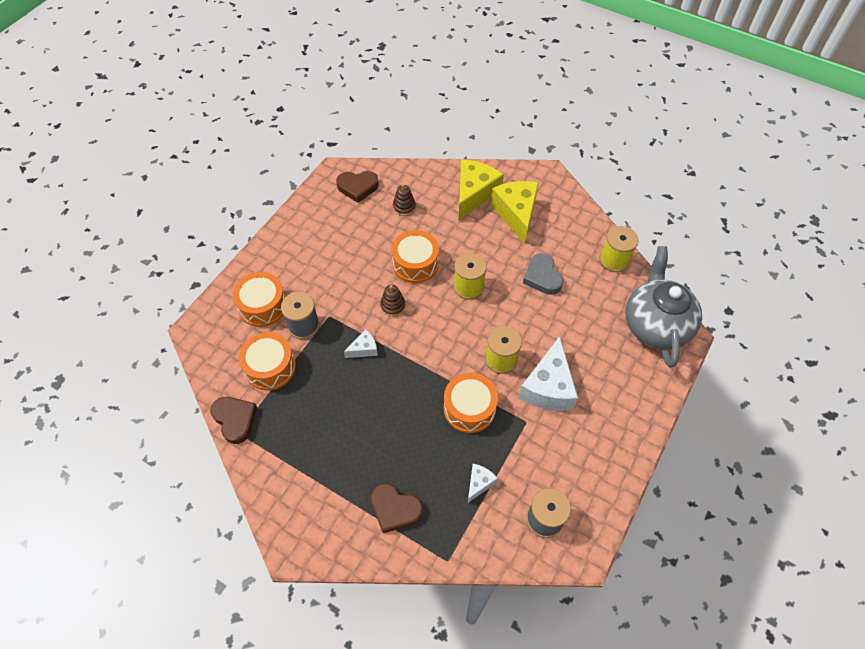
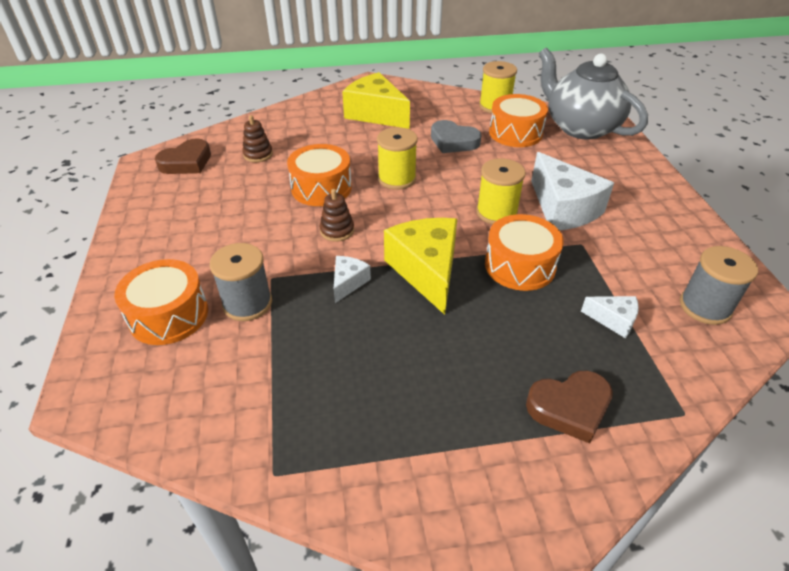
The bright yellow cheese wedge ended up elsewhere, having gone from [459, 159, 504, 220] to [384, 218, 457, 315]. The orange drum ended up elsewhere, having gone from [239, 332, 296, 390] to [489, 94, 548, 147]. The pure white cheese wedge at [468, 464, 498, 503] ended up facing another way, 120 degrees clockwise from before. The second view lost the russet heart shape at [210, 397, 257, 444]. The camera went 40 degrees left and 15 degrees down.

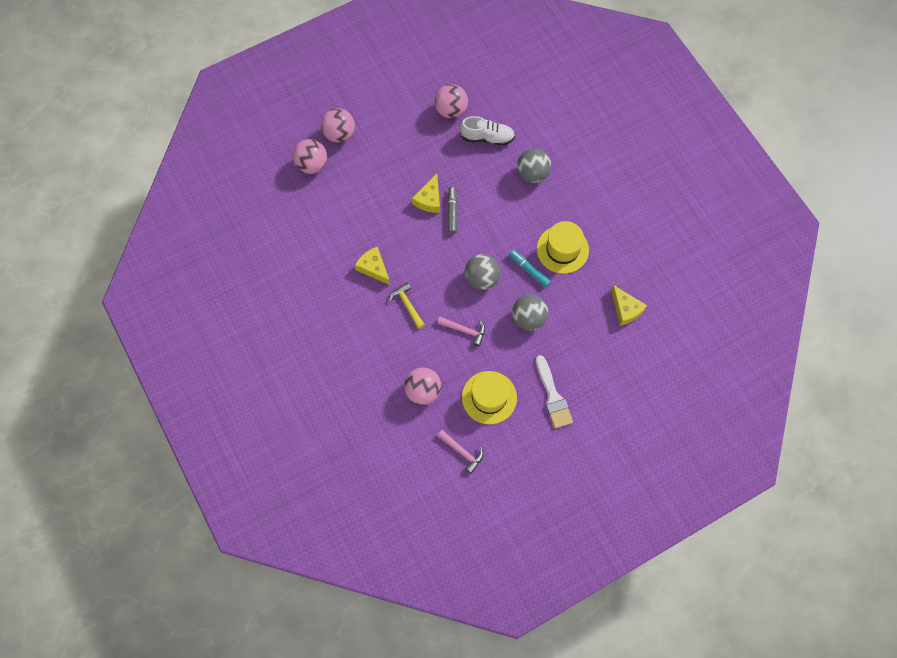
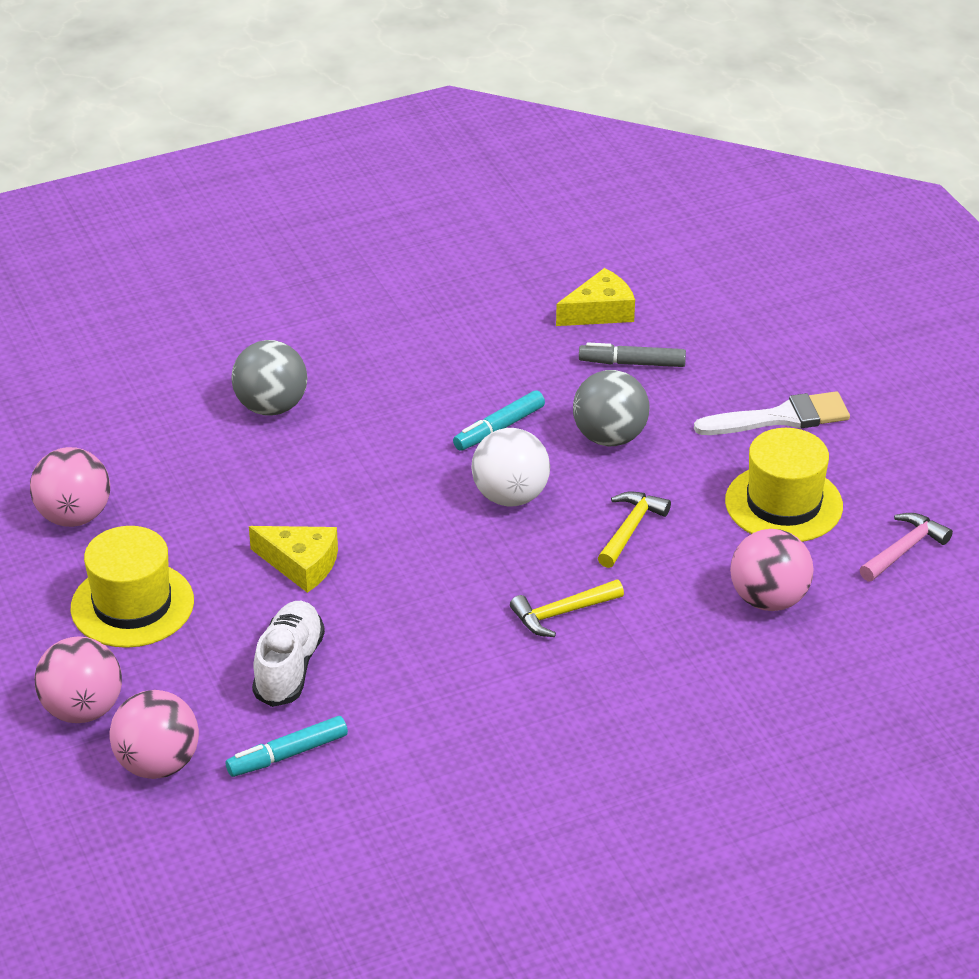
The bright yellow tall hat ended up elsewhere, having gone from [537, 221, 589, 274] to [71, 526, 194, 648]. The second view gained the teal marker pen at [226, 716, 348, 777]. The pure white lace-up shoe ended up elsewhere, having gone from [460, 116, 515, 146] to [252, 601, 325, 707]. What was the ash-grey play ball at [465, 254, 500, 290] turned into the pure white play ball at [471, 428, 550, 506]. The ash-grey marker pen ended up elsewhere, having gone from [448, 186, 457, 234] to [579, 343, 686, 367]. What was the rose-pink carpenter's hammer at [437, 317, 485, 347] turned into the bright yellow carpenter's hammer at [598, 491, 671, 568]. The second view lost the bright yellow cheese wedge at [355, 247, 390, 285]. The camera went 85 degrees left and 30 degrees down.

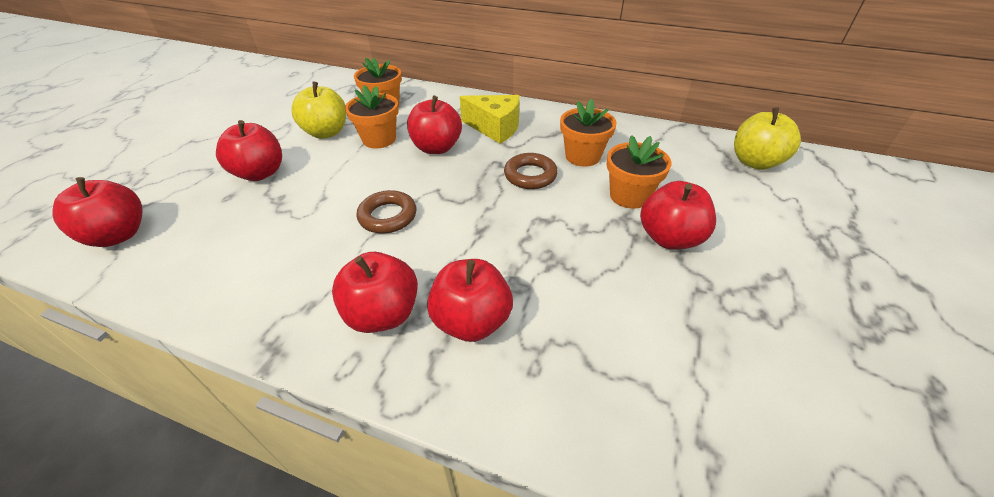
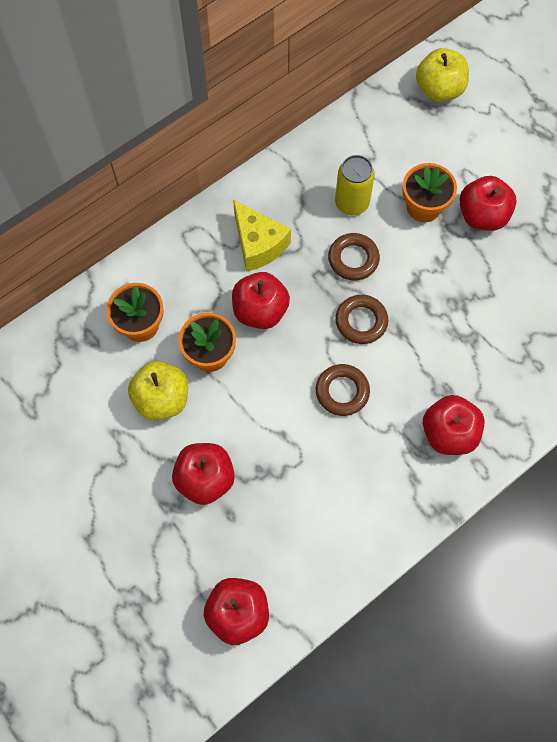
The bright yellow cheese wedge at [460, 95, 520, 144] ended up facing another way, 90 degrees clockwise from before. Where the orange flower pot stood at [560, 99, 617, 167], the bright yellow soda can came to stand at [335, 155, 375, 215]. The second view gained the russet torus at [335, 295, 388, 344]. The second view lost the red apple at [427, 259, 513, 342]. The camera went 60 degrees left and 25 degrees up.

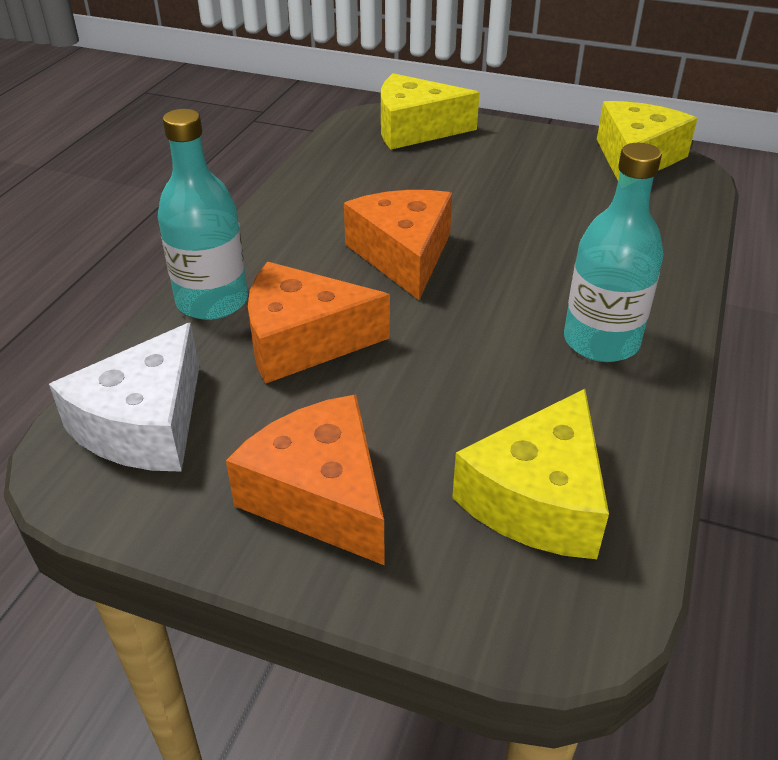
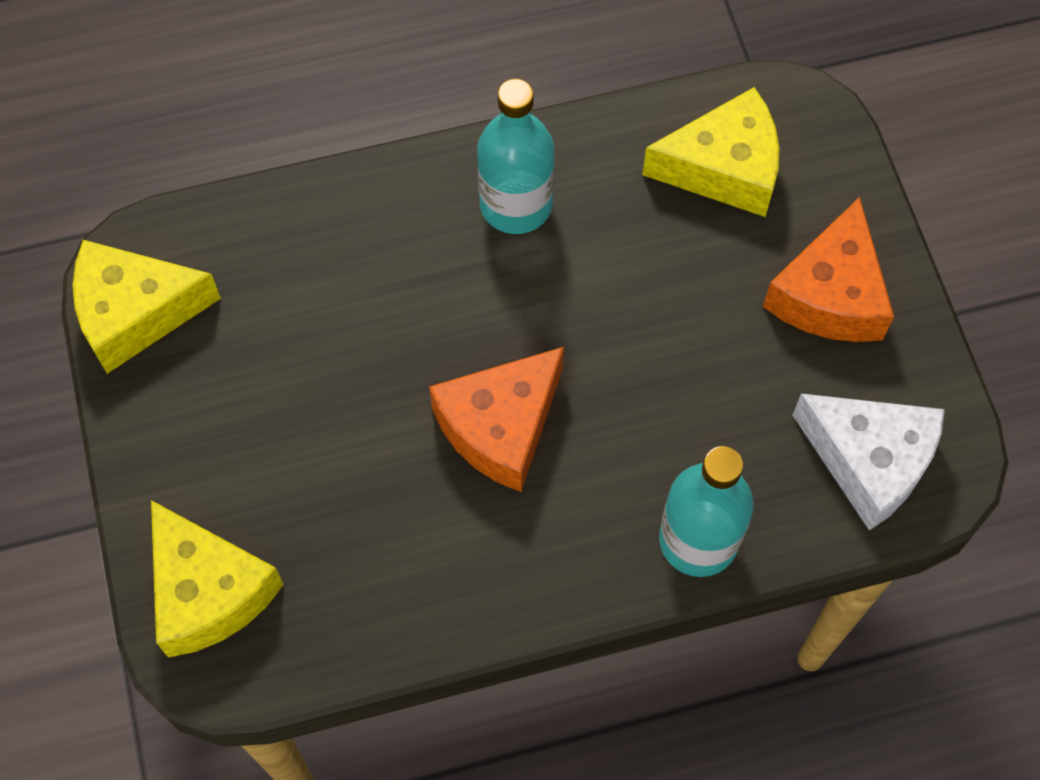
The pure white cheese wedge at [49, 322, 199, 472] ended up facing another way, 45 degrees clockwise from before. The second view lost the orange cheese wedge at [248, 262, 390, 384]. The camera went 125 degrees left and 25 degrees up.

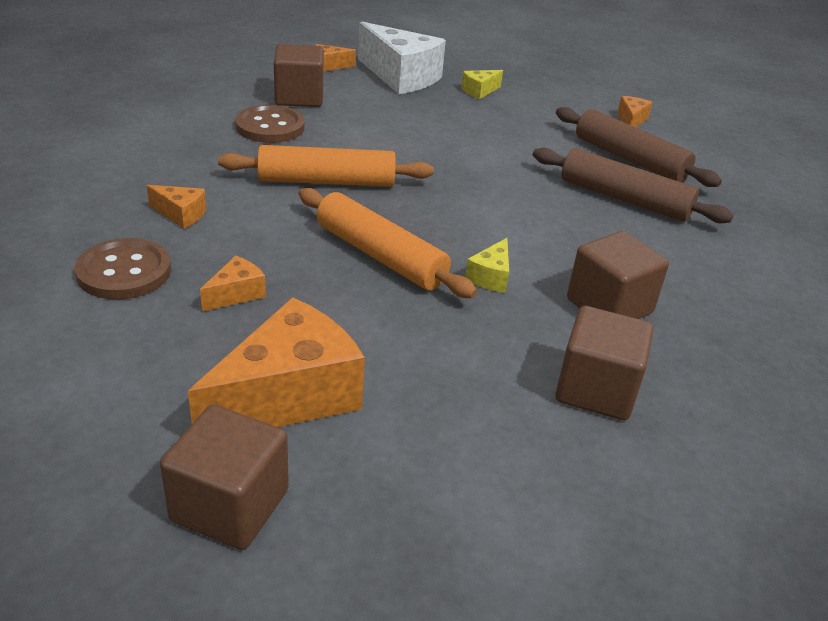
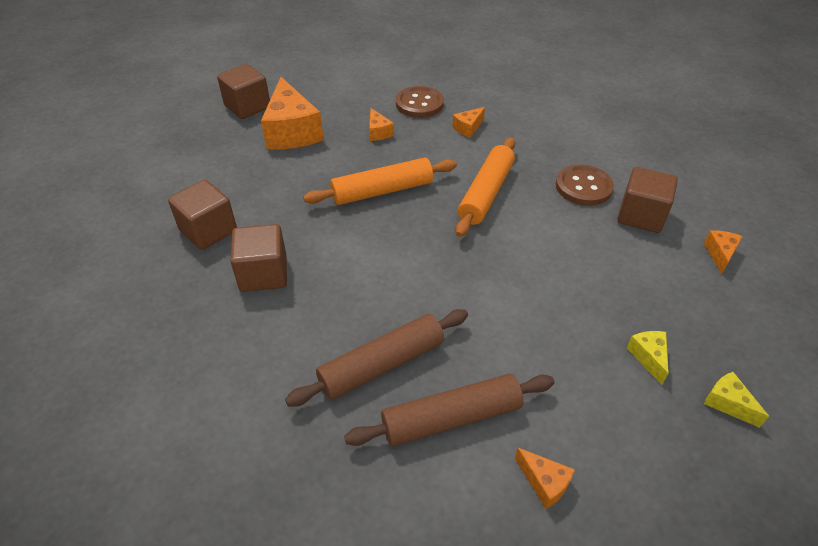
The bright yellow cheese wedge ended up elsewhere, having gone from [465, 238, 509, 293] to [704, 372, 769, 428]. The second view lost the pure white cheese wedge at [358, 21, 446, 94]. The camera went 120 degrees right and 10 degrees up.

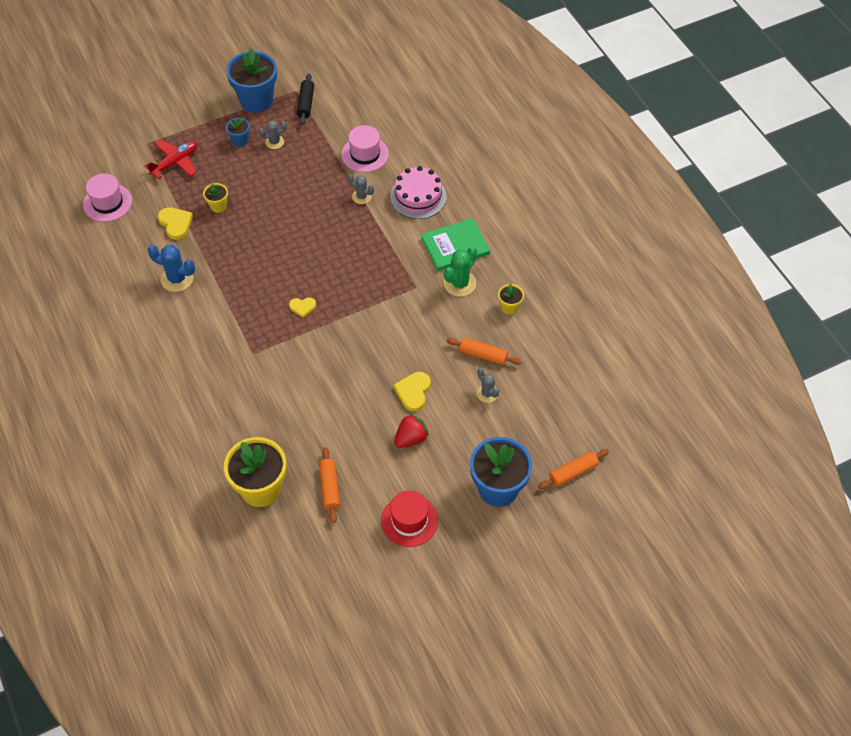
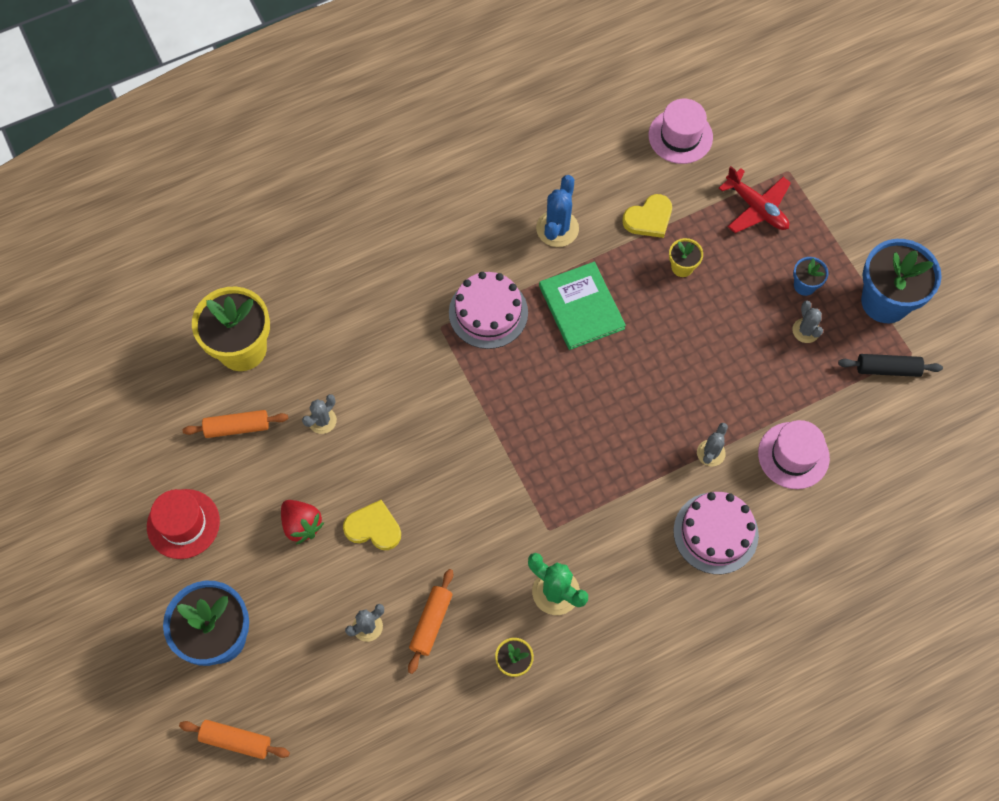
The orange rolling pin at [538, 449, 609, 489] ended up facing another way, 45 degrees counterclockwise from before. The second view gained the ash-grey cactus at [302, 394, 337, 434]. The second view gained the rose-pink gateau at [449, 272, 528, 349]. The green book ended up elsewhere, having gone from [421, 218, 490, 271] to [539, 262, 626, 350]. The second view lost the bright yellow heart shape at [289, 297, 316, 318]. The camera went 90 degrees right and 10 degrees up.

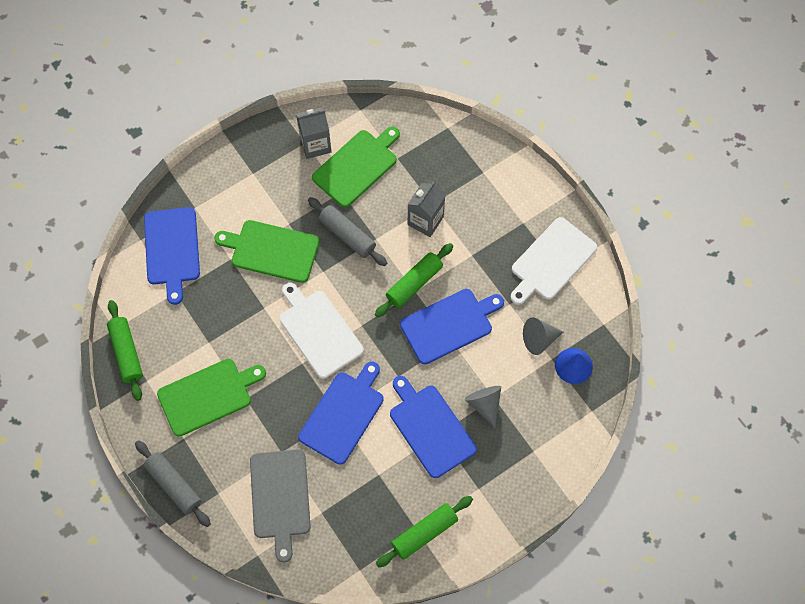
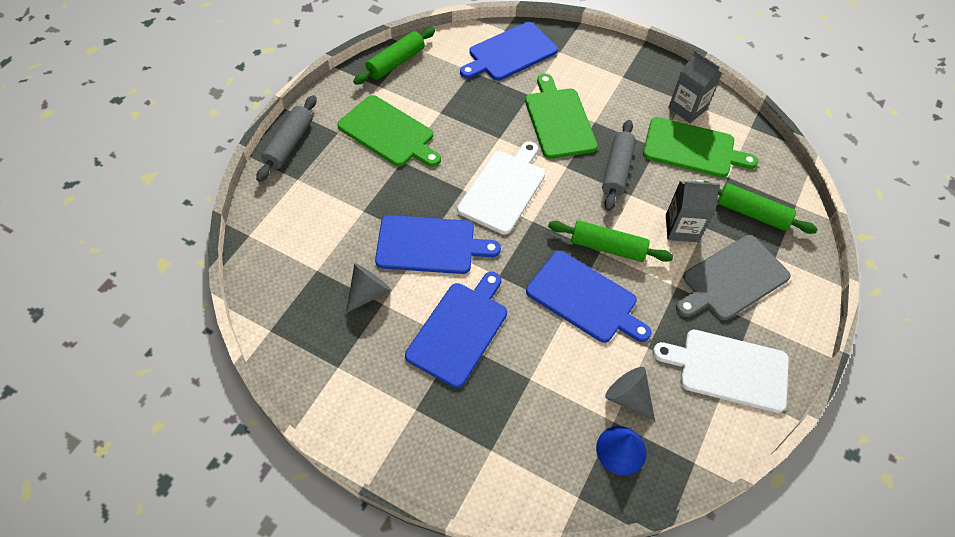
The ash-grey cone shape ended up elsewhere, having gone from [465, 386, 501, 428] to [346, 263, 392, 313]. The ash-grey chopping board ended up elsewhere, having gone from [250, 449, 311, 563] to [676, 235, 791, 320]. The green rolling pin ended up elsewhere, having gone from [376, 496, 473, 567] to [704, 181, 818, 234]. The camera went 60 degrees right and 10 degrees down.

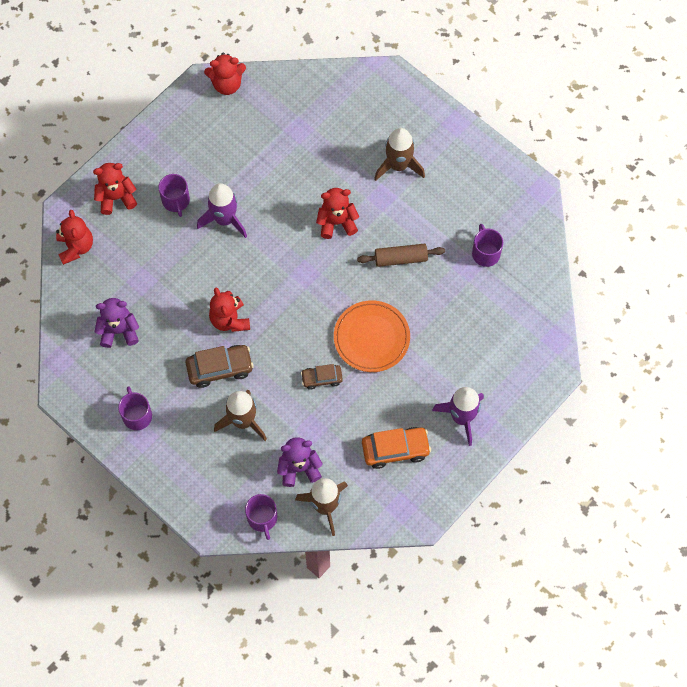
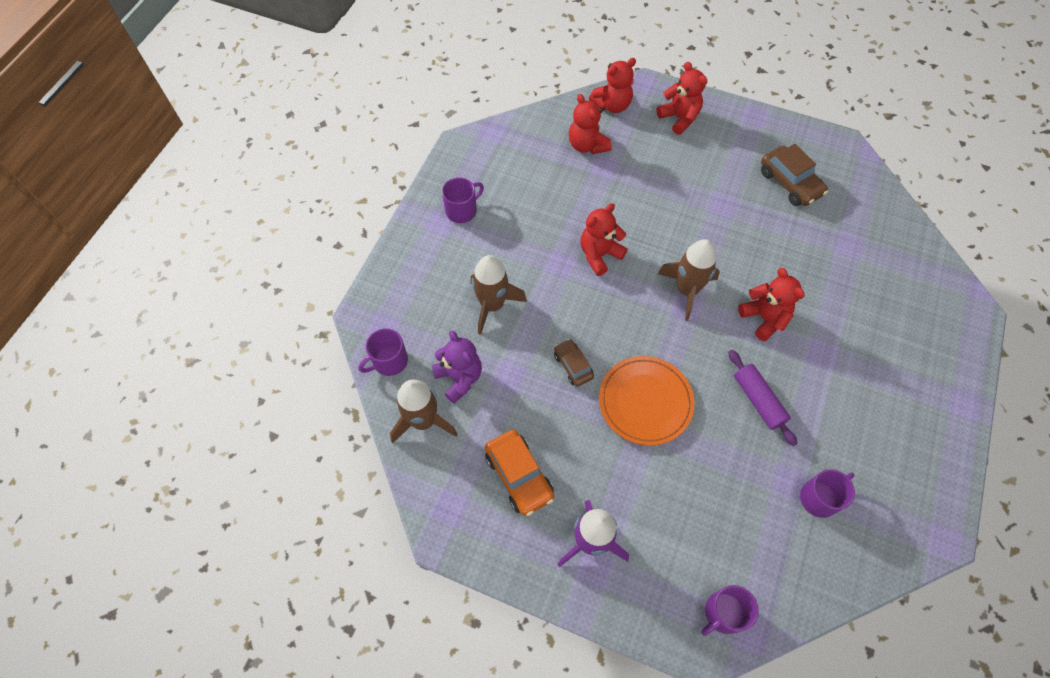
The red teddy ended up elsewhere, having gone from [204, 52, 246, 95] to [569, 94, 612, 154]. The russet spaceship ended up elsewhere, having gone from [374, 128, 425, 181] to [658, 239, 720, 321]. The purple coffee mug ended up elsewhere, having gone from [158, 174, 190, 217] to [701, 585, 758, 636]. What was the russet rolling pin at [357, 244, 445, 267] turned into the purple rolling pin at [728, 350, 797, 446]. The russet car ended up elsewhere, having gone from [185, 345, 254, 388] to [761, 144, 828, 206]. The second view lost the purple teddy at [95, 298, 139, 348]. The second view lost the purple spaceship at [197, 183, 247, 238]. The camera went 70 degrees right and 5 degrees down.

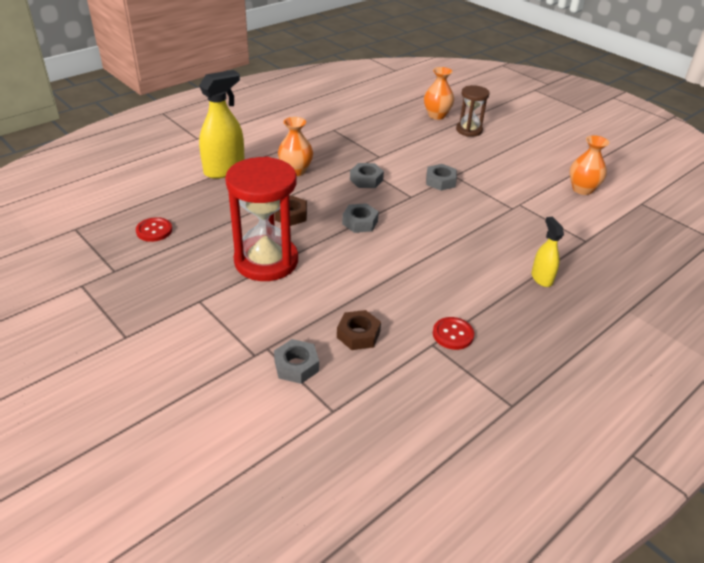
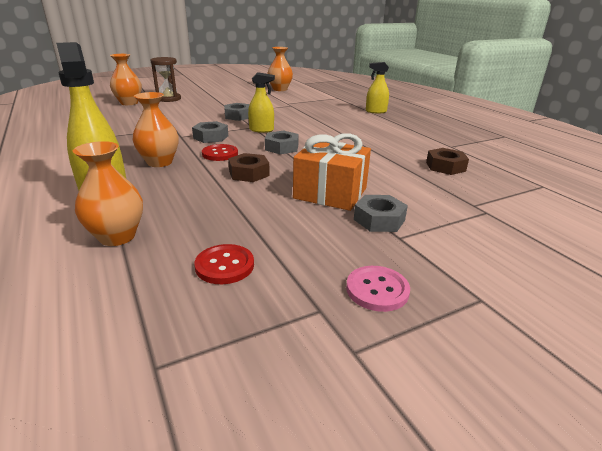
The second view gained the orange vase at [73, 141, 143, 246]. The red sewing button ended up elsewhere, having gone from [433, 317, 474, 350] to [202, 144, 238, 161]. The second view gained the bright yellow spray bottle at [248, 72, 275, 133]. Where the red hourglass stood at [225, 157, 298, 281], the orange present came to stand at [293, 133, 371, 211]. The second view gained the rose-pink sewing button at [346, 266, 410, 312]. The ash-grey nut ended up elsewhere, having gone from [274, 339, 319, 384] to [354, 195, 408, 232]. The camera went 75 degrees left and 10 degrees down.

